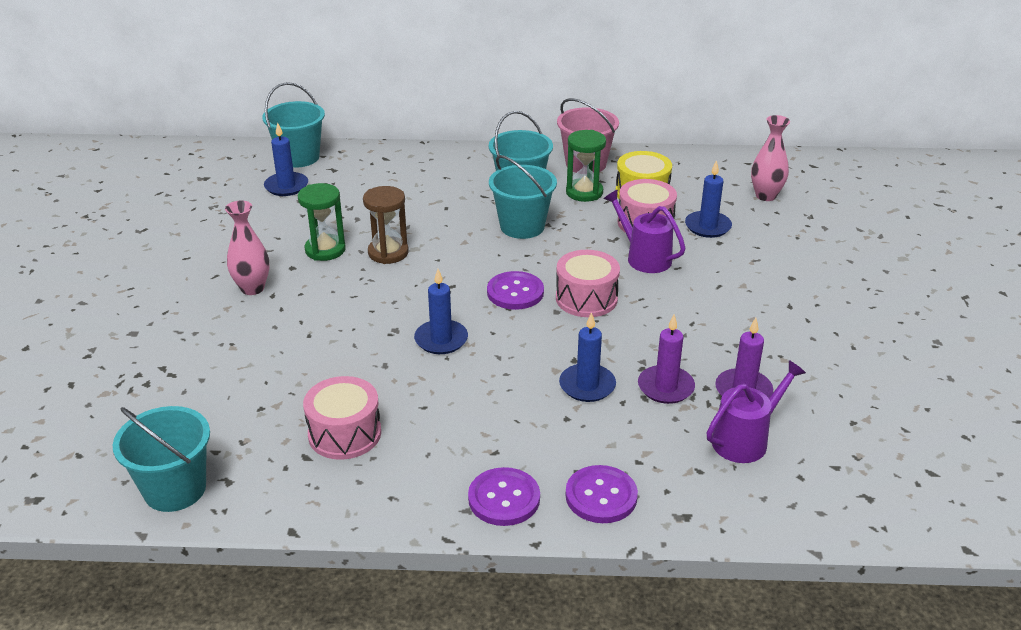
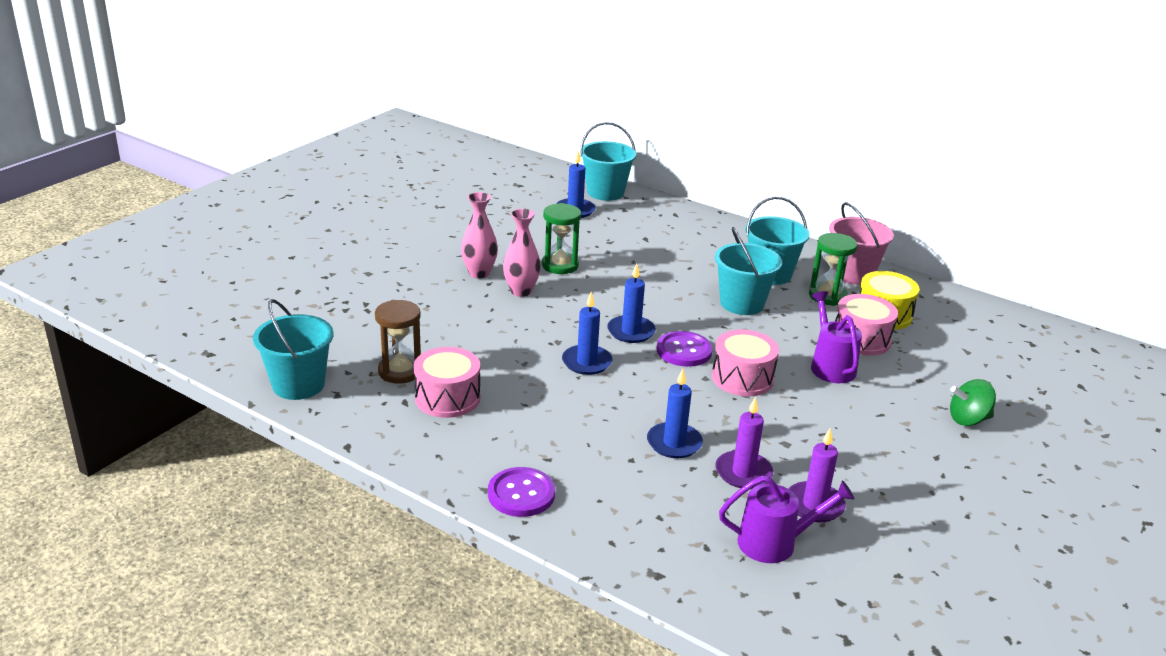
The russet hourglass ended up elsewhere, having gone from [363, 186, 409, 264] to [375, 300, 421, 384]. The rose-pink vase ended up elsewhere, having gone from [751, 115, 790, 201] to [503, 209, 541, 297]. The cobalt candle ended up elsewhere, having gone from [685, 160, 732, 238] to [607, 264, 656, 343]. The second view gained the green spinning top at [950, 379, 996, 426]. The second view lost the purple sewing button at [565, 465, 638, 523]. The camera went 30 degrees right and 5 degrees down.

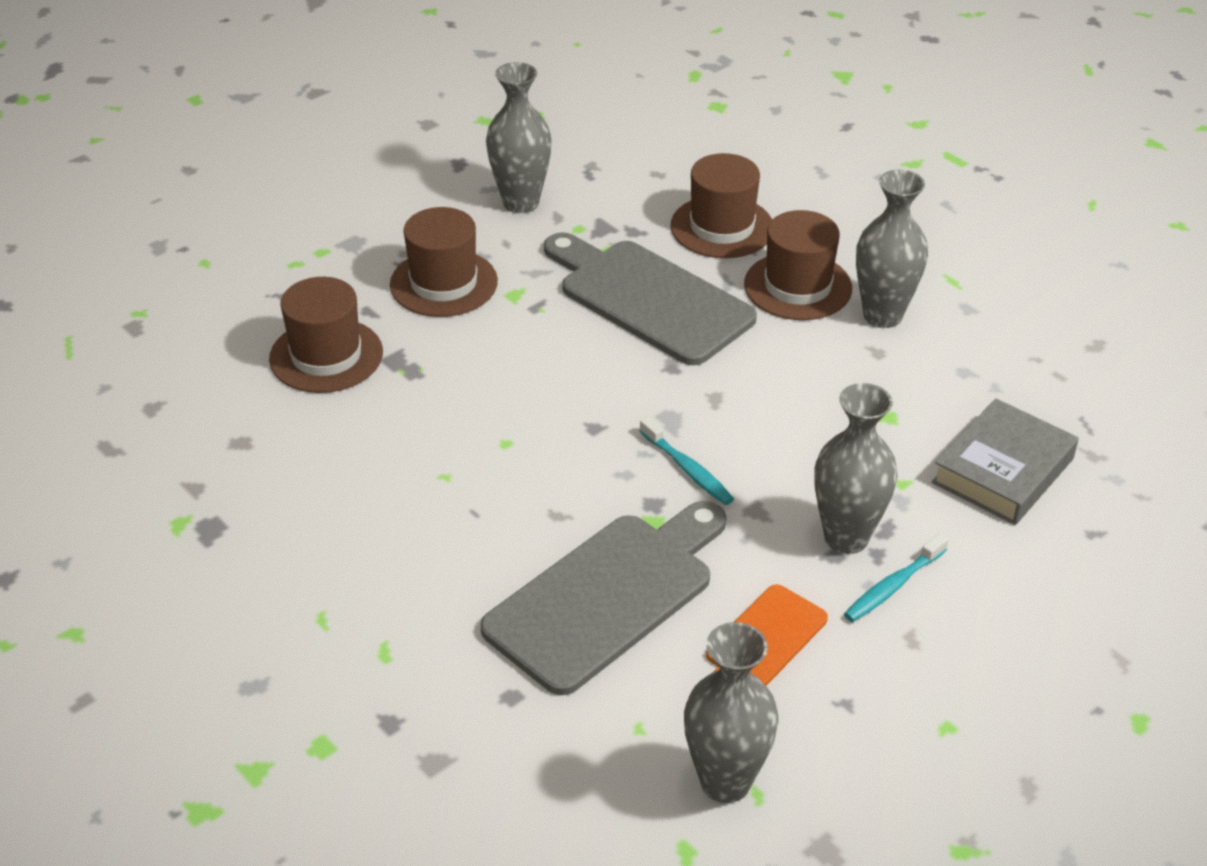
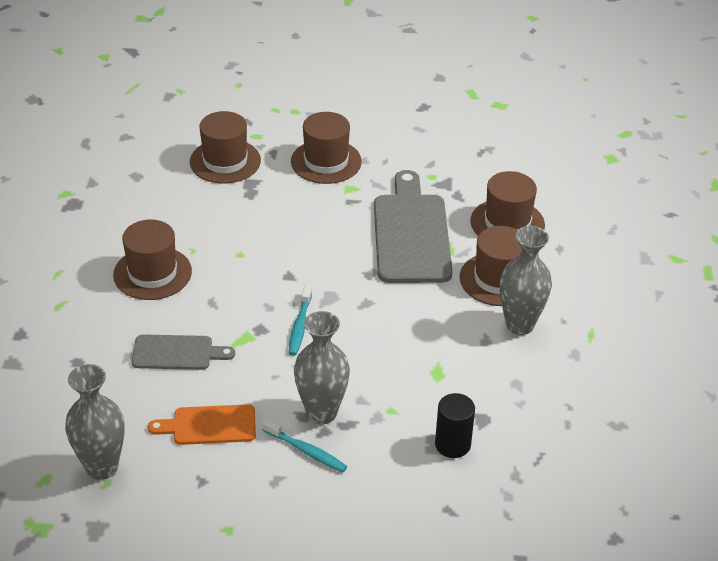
The second view gained the russet tall hat at [113, 219, 192, 300]. The size of the ash-grey chopping board at [480, 501, 727, 695] changed by a factor of 0.55. The teal tooth brush at [844, 533, 949, 622] ended up facing another way, 150 degrees counterclockwise from before. Where the ash-grey book stood at [932, 399, 1079, 525], the black cylinder shape came to stand at [435, 393, 475, 458]. The second view lost the ash-grey vase at [486, 62, 552, 213]. The camera went 45 degrees right and 0 degrees up.

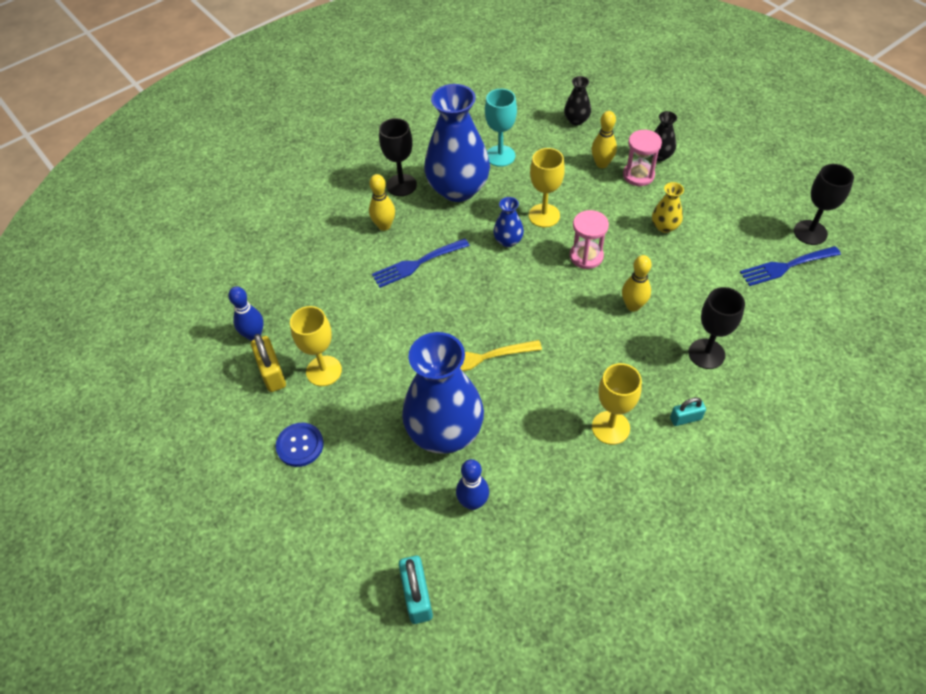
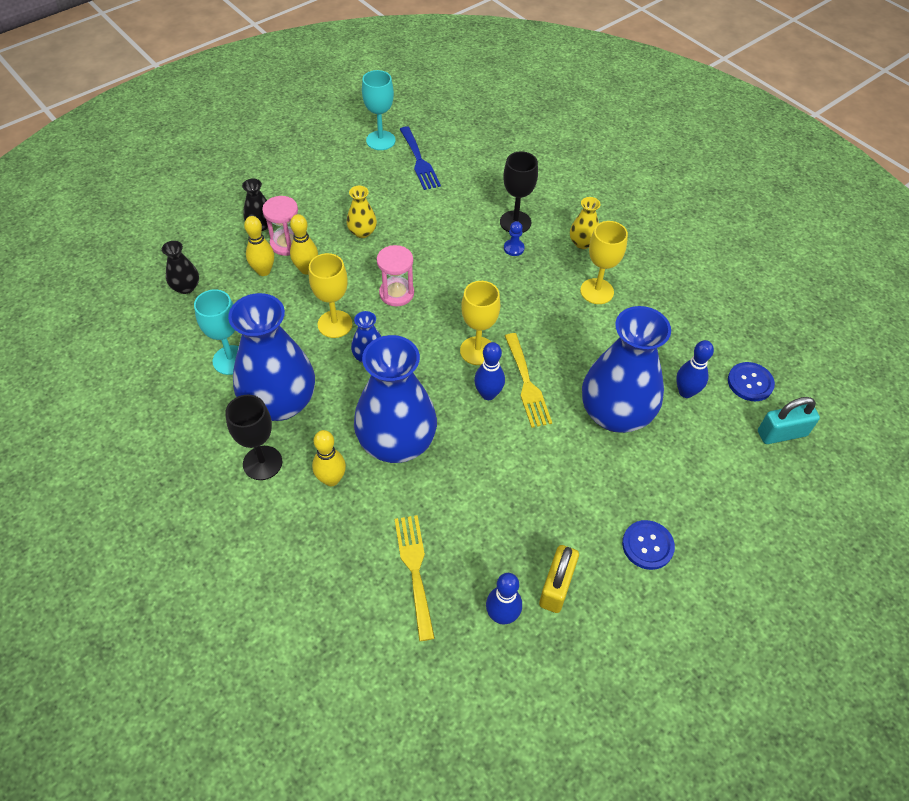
The bright yellow tenpin ended up elsewhere, having gone from [622, 255, 652, 311] to [290, 214, 318, 275]. Where the cobalt table fork stood at [372, 238, 470, 288], the cobalt vase came to stand at [354, 335, 437, 463]. What was the black goblet at [794, 164, 854, 245] turned into the teal goblet at [362, 70, 396, 150]. The second view gained the bright yellow table fork at [395, 515, 435, 641]. The bright yellow goblet ended up elsewhere, having gone from [290, 306, 342, 386] to [460, 281, 500, 365]. The second view gained the cobalt tenpin at [474, 342, 505, 400]. The second view gained the cobalt pawn at [504, 221, 525, 256]. The bright yellow small lock at [251, 334, 286, 392] ended up facing another way, 45 degrees counterclockwise from before. Where the teal small lock stood at [670, 397, 706, 426], the bright yellow vase came to stand at [570, 197, 600, 249]. The second view gained the cobalt sewing button at [728, 362, 775, 401]. The camera went 95 degrees left and 0 degrees up.

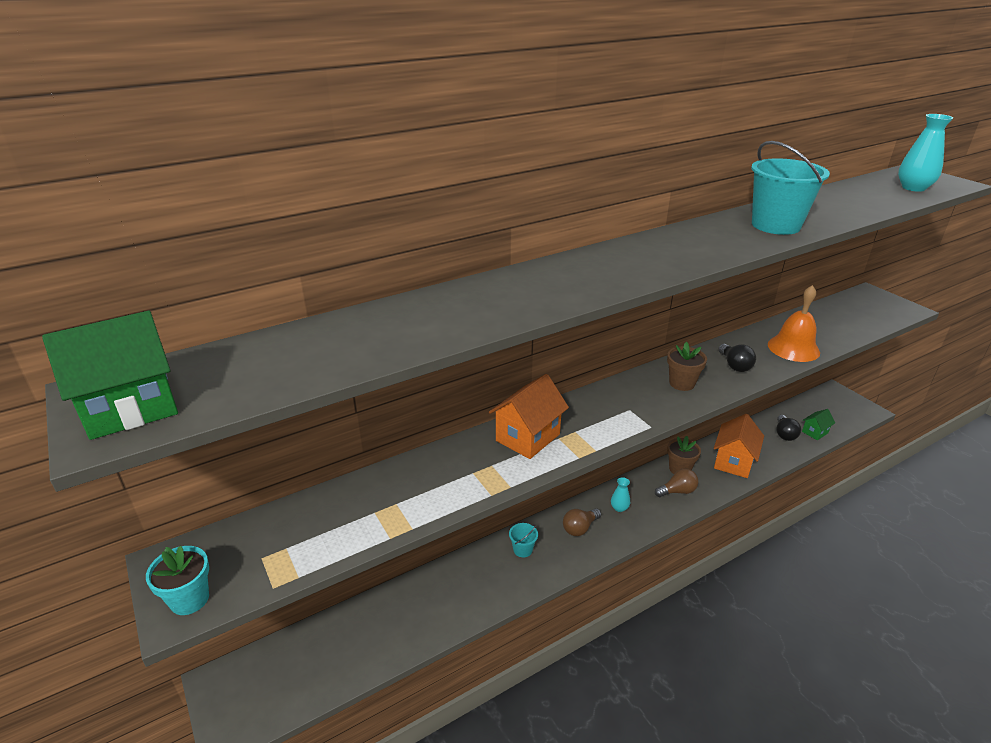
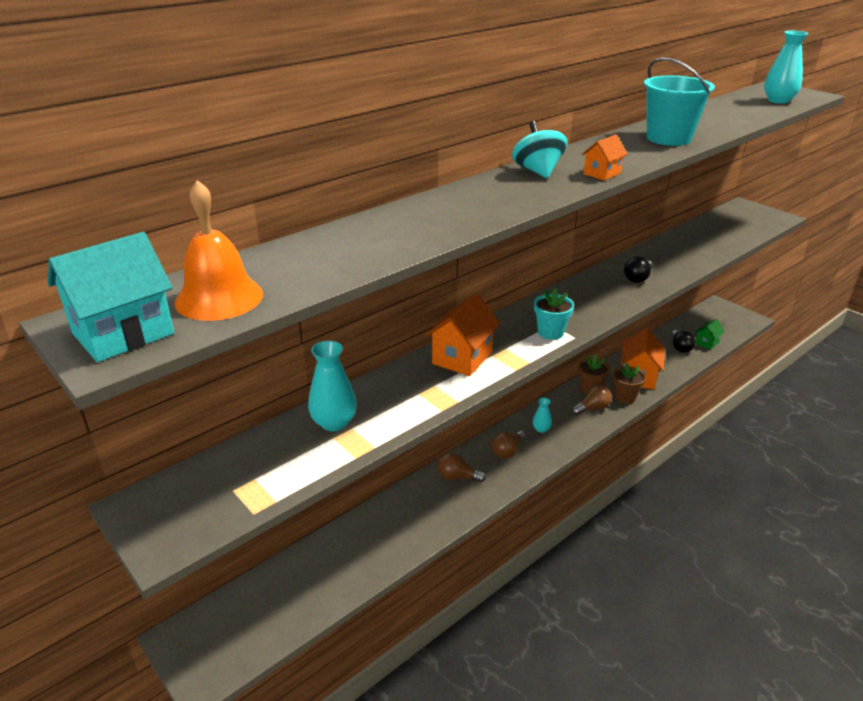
What was the green cottage at [42, 311, 178, 440] turned into the teal cottage at [48, 232, 174, 362]. The orange hand bell ended up elsewhere, having gone from [768, 285, 820, 362] to [174, 180, 263, 321]. The second view gained the teal vase at [308, 341, 357, 431]. Where the teal sand bucket stood at [509, 523, 538, 557], the russet bulb came to stand at [437, 453, 486, 482]. The second view gained the teal spinning top at [512, 121, 567, 178]. The teal flower pot ended up elsewhere, having gone from [146, 546, 209, 615] to [534, 288, 574, 340]. The second view gained the orange cottage at [582, 134, 628, 181]. The russet flower pot ended up elsewhere, having gone from [667, 342, 707, 391] to [612, 363, 646, 404]. The black bulb at [718, 344, 756, 372] ended up facing another way, 60 degrees clockwise from before. The camera went 10 degrees left and 0 degrees up.

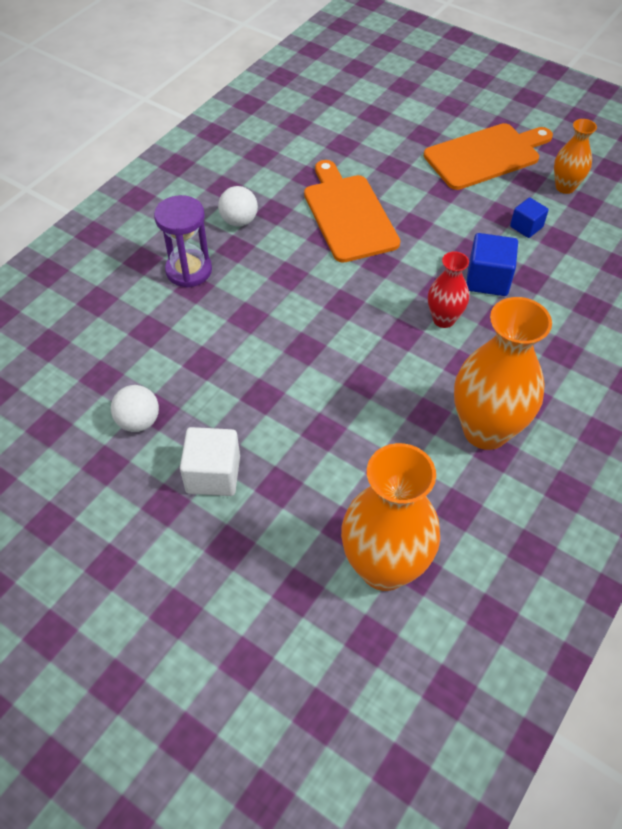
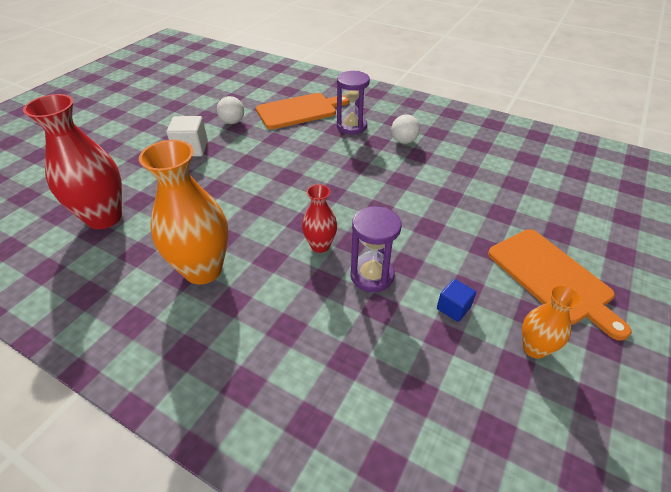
What was the orange vase at [341, 443, 440, 591] turned into the red vase at [23, 94, 122, 229]. The orange chopping board ended up elsewhere, having gone from [304, 160, 400, 263] to [256, 93, 350, 129]. Where the cobalt block stood at [466, 233, 518, 296], the purple hourglass came to stand at [350, 206, 402, 292]. The camera went 85 degrees right and 10 degrees down.

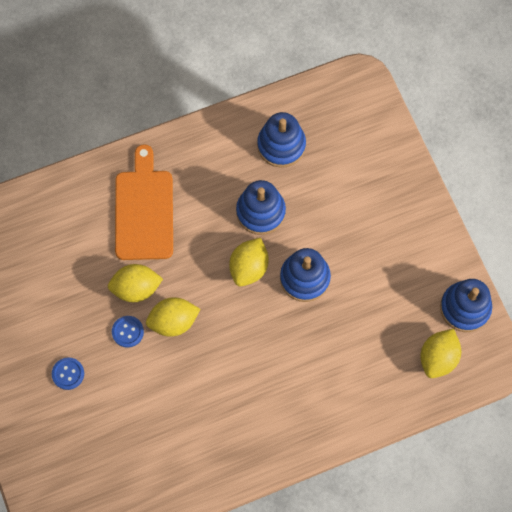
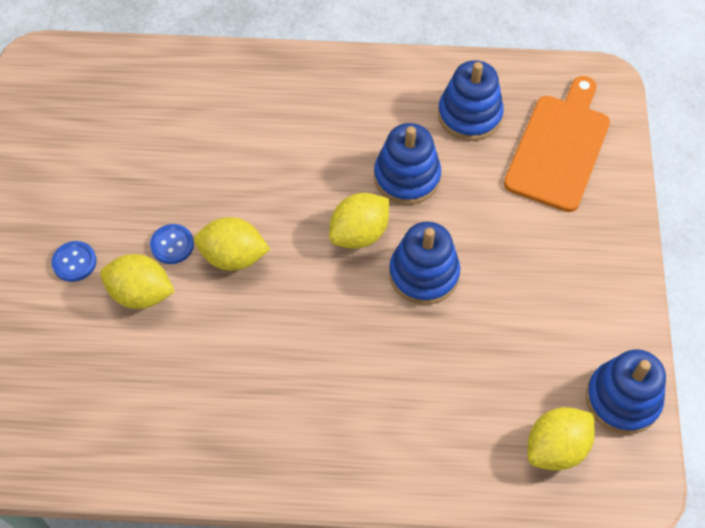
The bright yellow toy lemon ended up elsewhere, having gone from [108, 264, 163, 302] to [100, 254, 175, 309]. The orange chopping board ended up elsewhere, having gone from [115, 144, 173, 260] to [504, 76, 610, 212]. The camera went 25 degrees right and 10 degrees down.

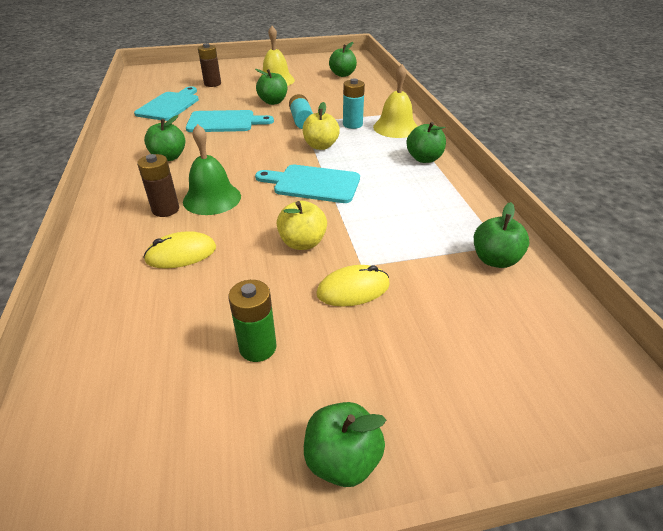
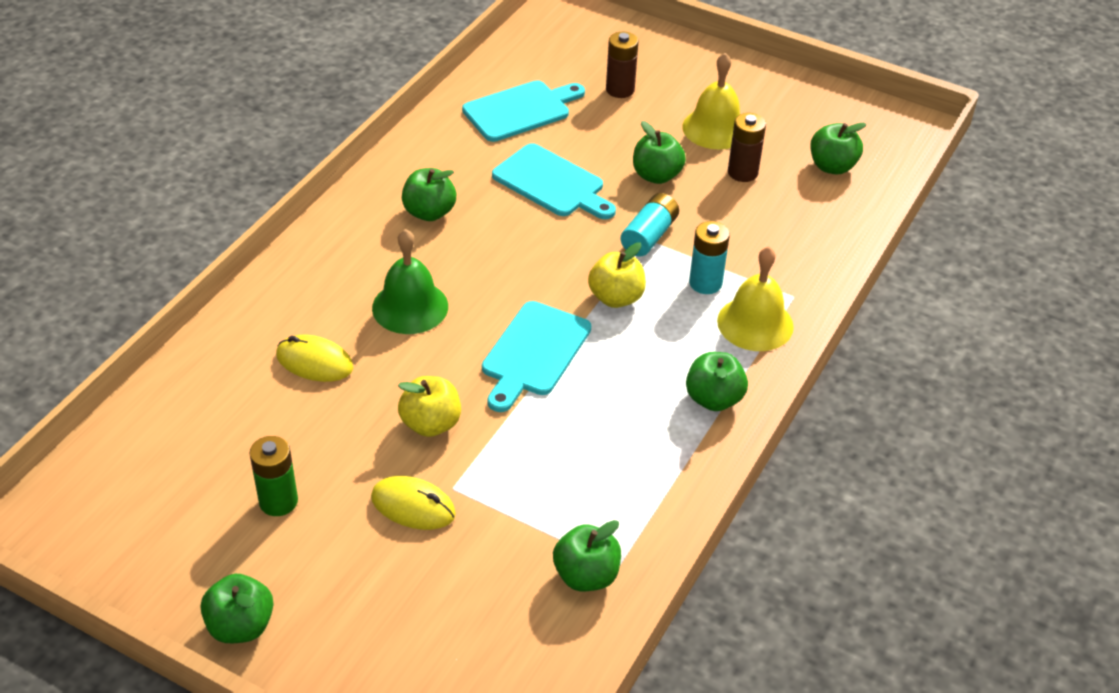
The teal chopping board at [255, 165, 360, 203] ended up facing another way, 120 degrees counterclockwise from before. The russet power cell ended up elsewhere, having gone from [137, 154, 179, 217] to [728, 113, 766, 182]. The camera went 40 degrees right and 5 degrees up.

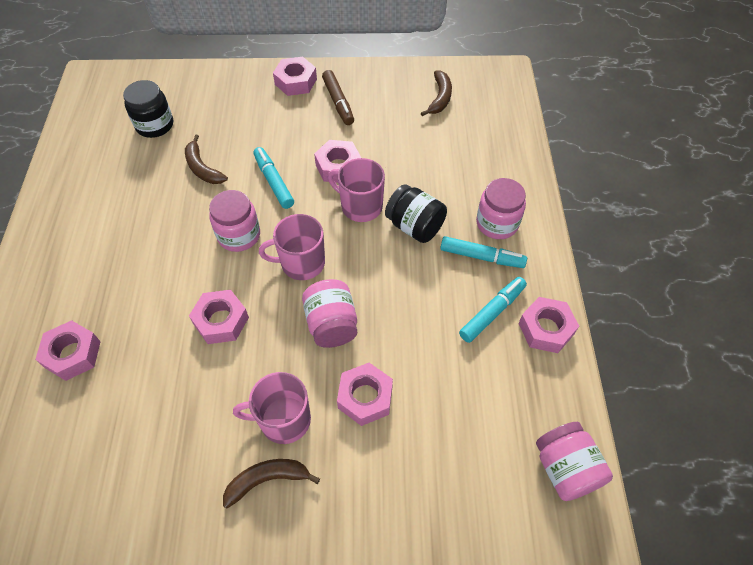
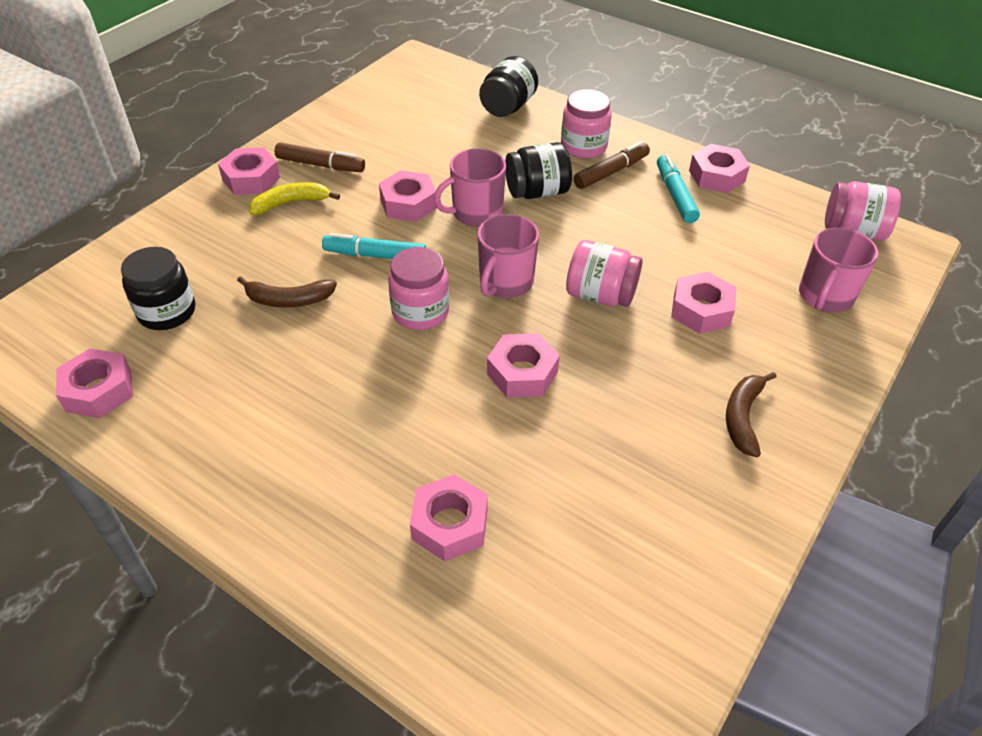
The second view gained the rose-pink nut at [56, 348, 133, 418]. The second view gained the bright yellow toy banana at [249, 182, 340, 215]. The second view gained the black preserve jar at [479, 56, 538, 117]. What was the teal marker pen at [440, 236, 527, 268] turned into the russet marker pen at [574, 141, 650, 189]. The rose-pink coffee mug ended up elsewhere, having gone from [233, 372, 311, 444] to [799, 228, 879, 312]. The second view lost the russet toy banana at [421, 70, 452, 116]. The camera went 55 degrees left and 10 degrees down.

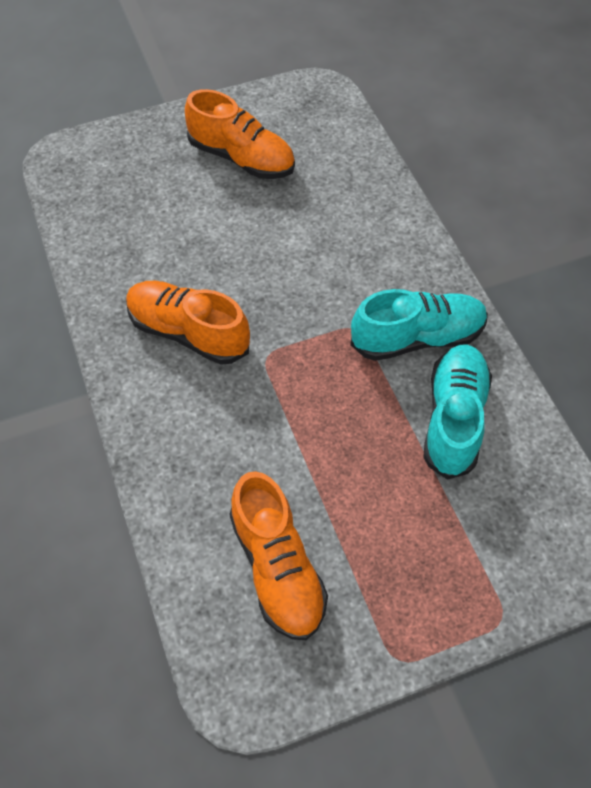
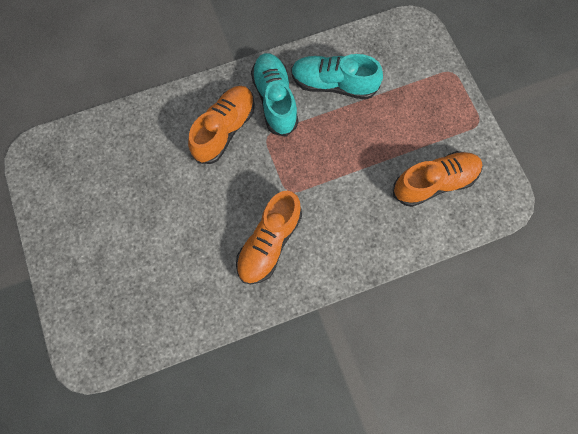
The orange lace-up shoe ended up elsewhere, having gone from [185, 89, 295, 179] to [188, 86, 255, 164]. The camera went 90 degrees left and 15 degrees up.

